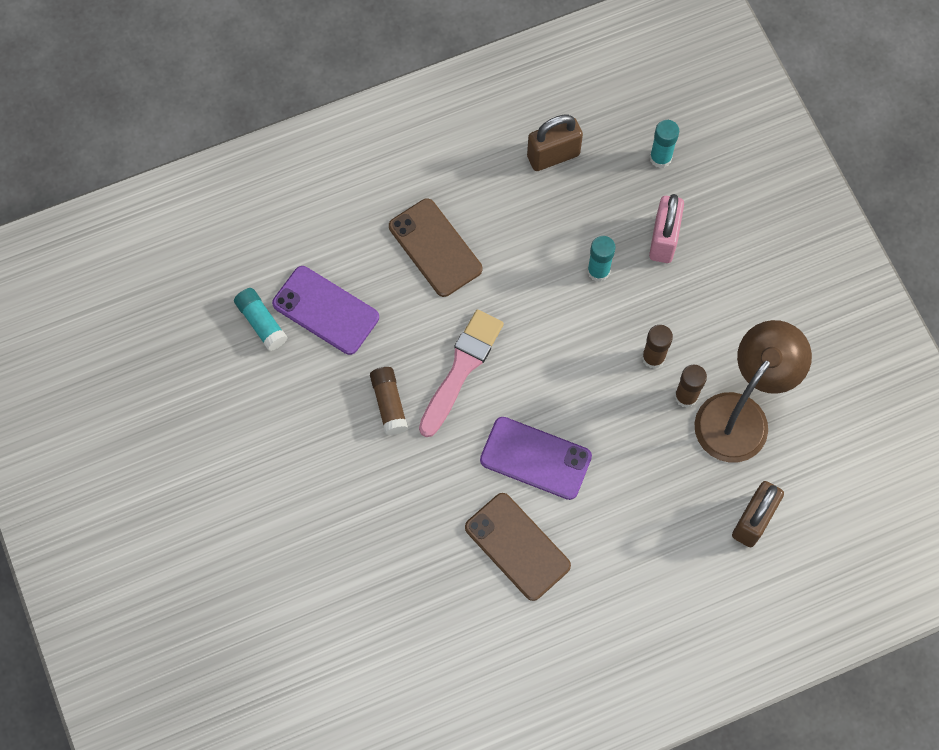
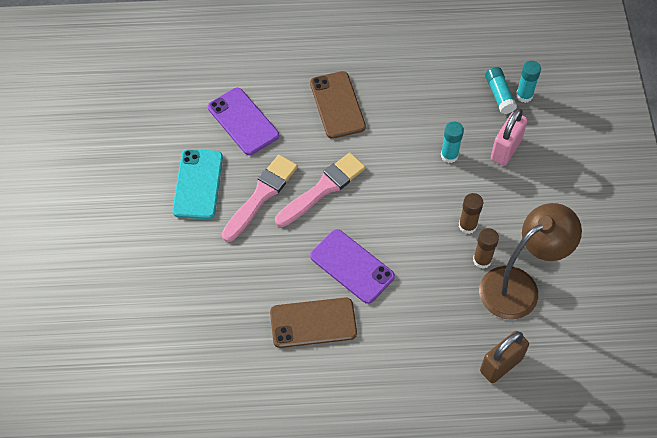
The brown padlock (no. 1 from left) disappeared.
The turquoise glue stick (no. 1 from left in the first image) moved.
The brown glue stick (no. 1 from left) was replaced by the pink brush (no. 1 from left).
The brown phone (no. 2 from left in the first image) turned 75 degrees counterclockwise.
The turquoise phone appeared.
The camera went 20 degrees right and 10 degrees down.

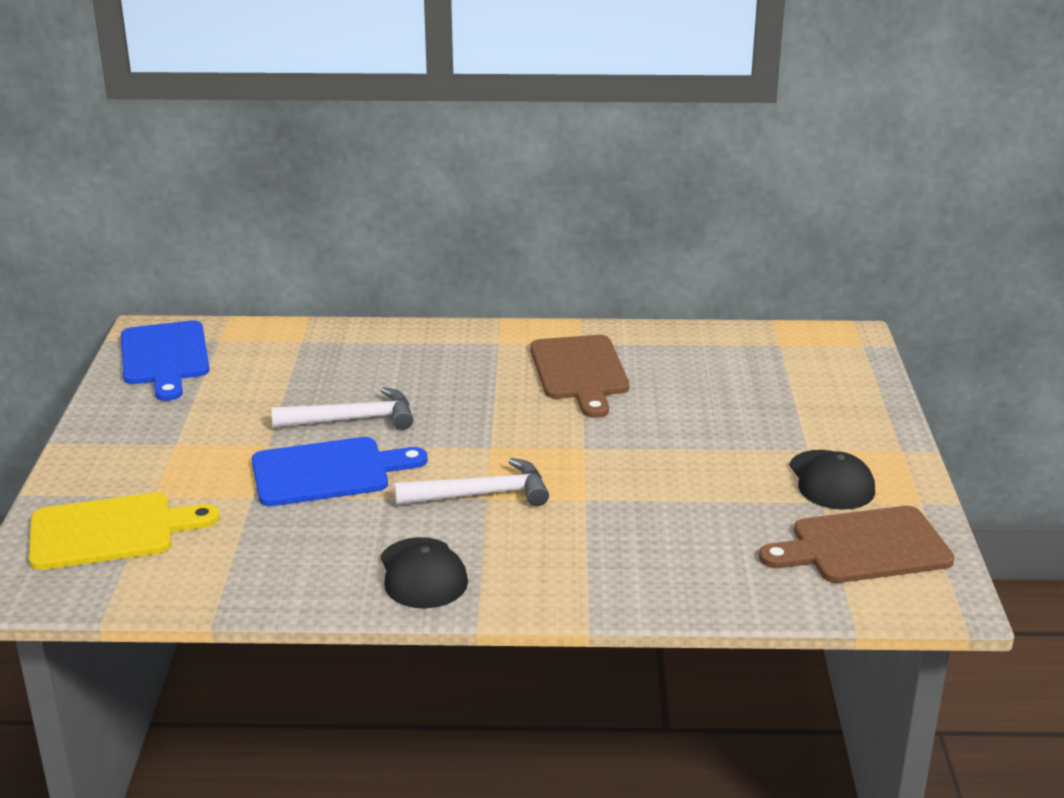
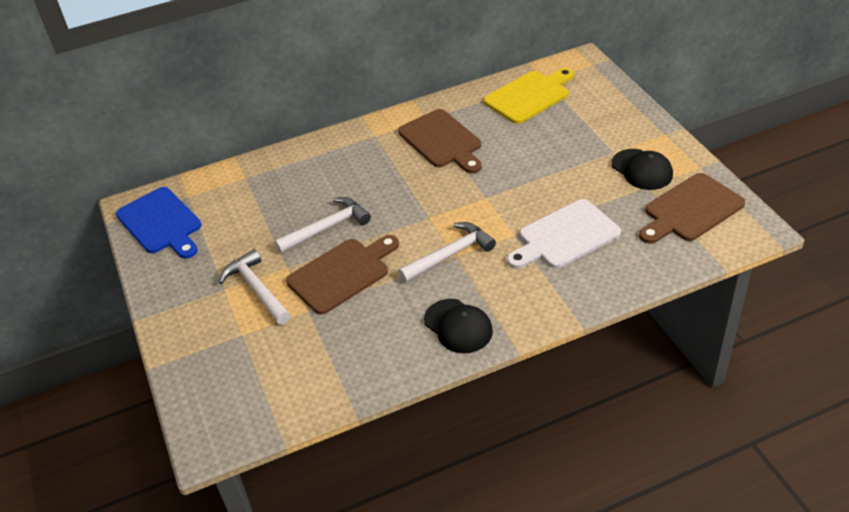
The blue cutting board (no. 2 from left) became the brown cutting board (no. 1 from left).
The yellow cutting board moved.
The white cutting board appeared.
The white hammer (no. 1 from left) appeared.
The camera went 20 degrees left and 15 degrees up.

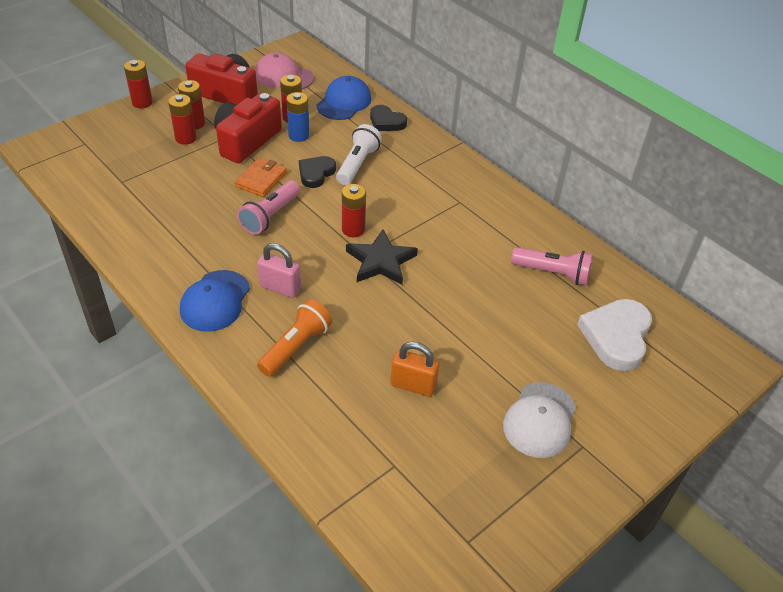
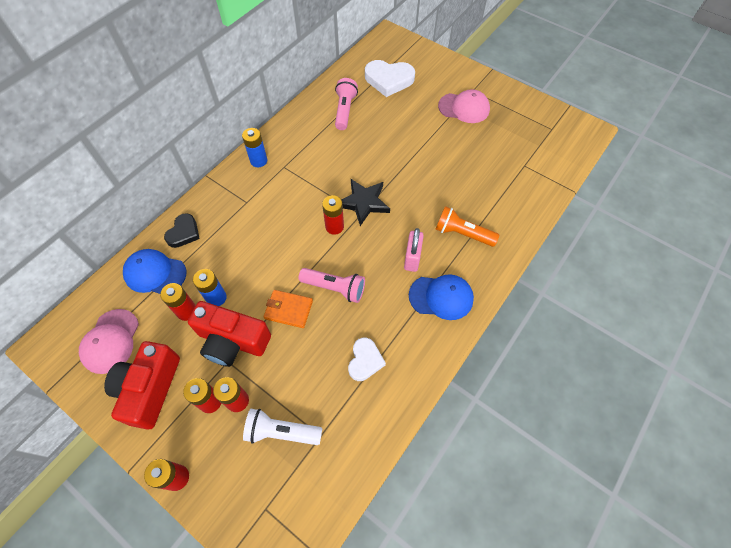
The white flashlight moved.
The black heart (no. 1 from left) disappeared.
The orange padlock disappeared.
The white cap became the pink cap (no. 2 from left).
The blue battery (no. 2 from left) appeared.
The white heart (no. 1 from left) appeared.
The camera went 100 degrees left and 15 degrees up.

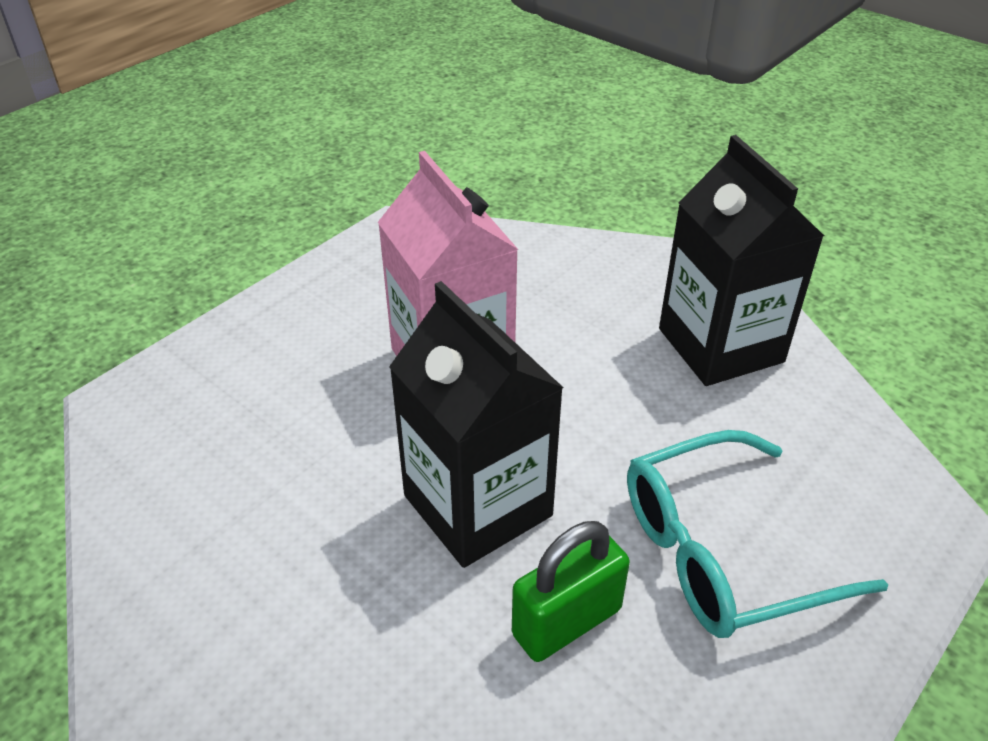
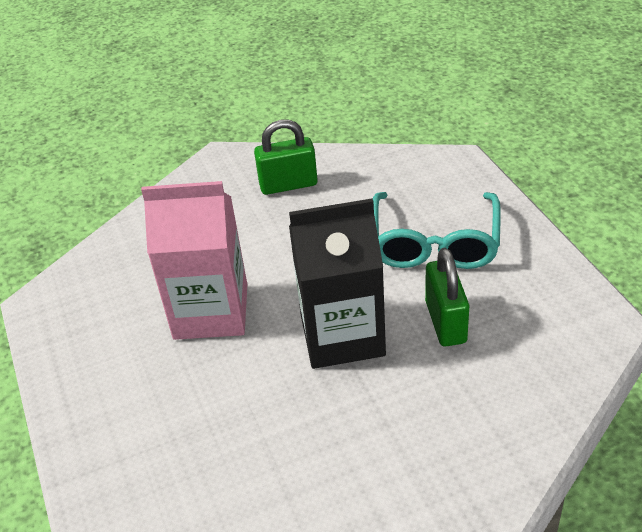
The black carton (no. 2 from left) was replaced by the green padlock (no. 1 from left).
The camera went 60 degrees left and 0 degrees up.

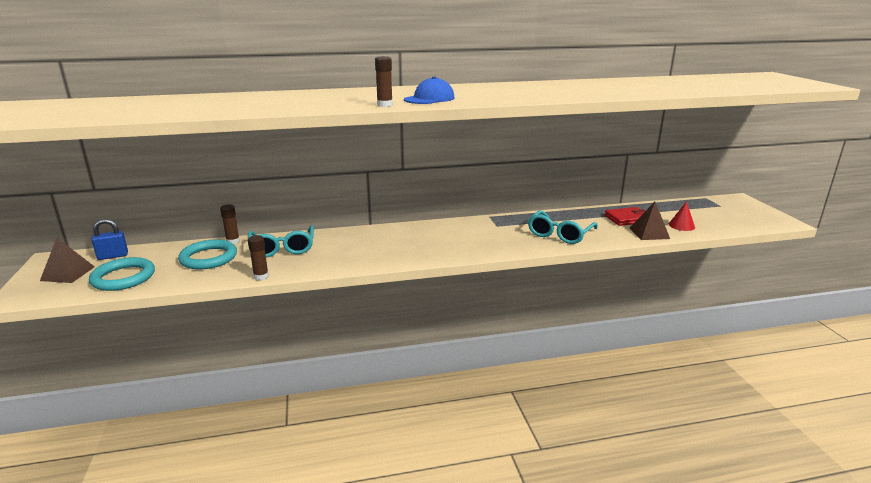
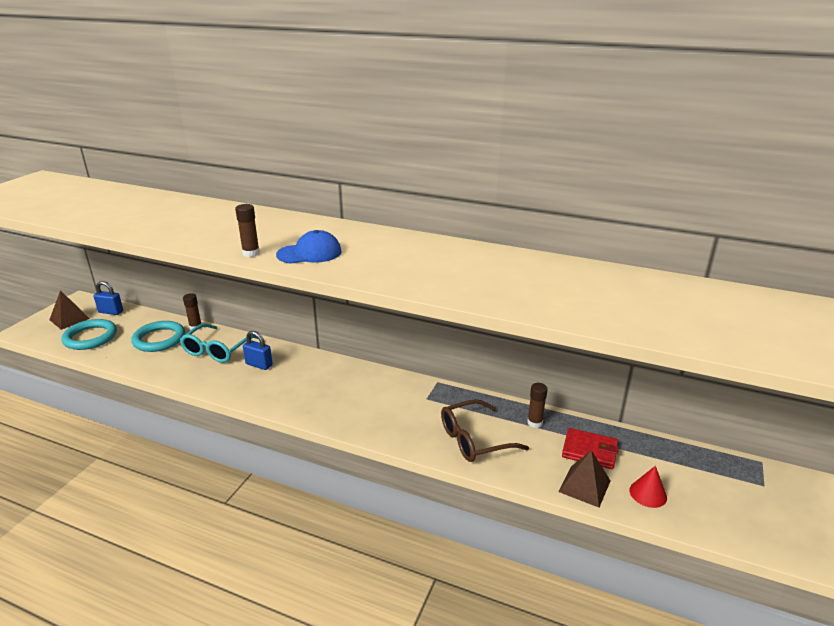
The turquoise glasses (no. 2 from left) became the brown glasses.
The brown glue stick (no. 2 from left in the first image) moved.
The blue padlock (no. 2 from left) appeared.
The camera went 35 degrees right and 5 degrees up.

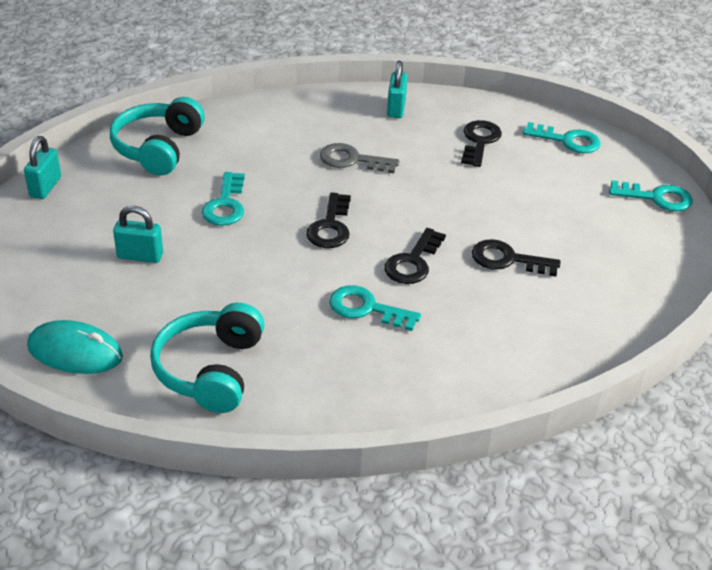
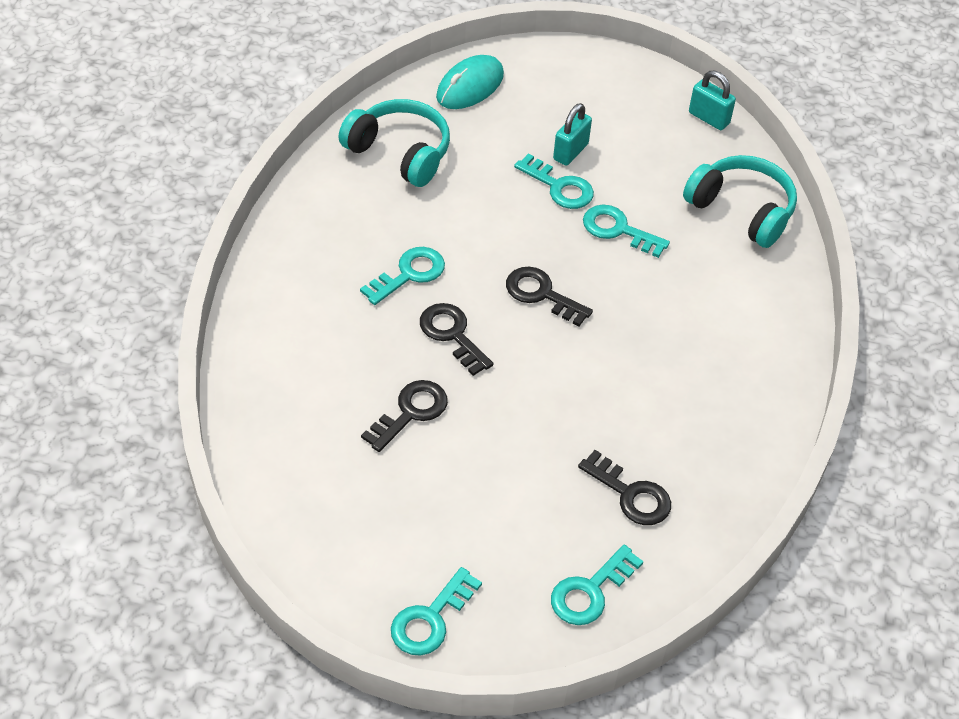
The turquoise padlock (no. 3 from left) disappeared.
The grey key disappeared.
The turquoise key (no. 3 from left) appeared.
The camera went 115 degrees right and 10 degrees up.

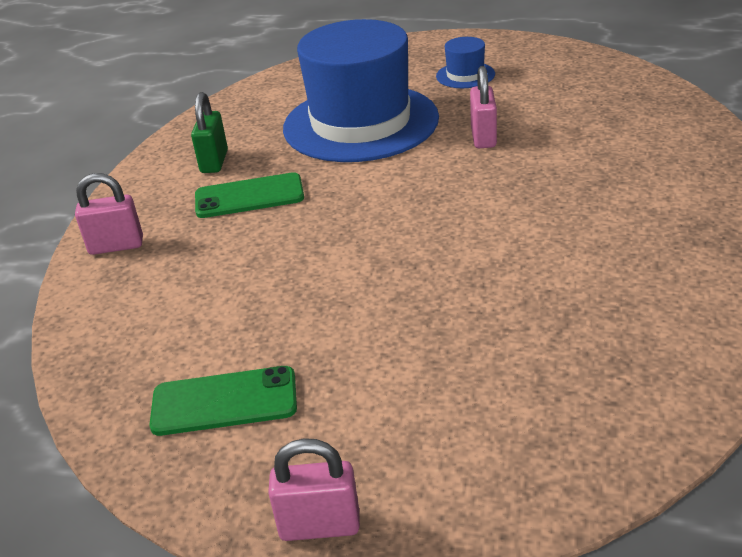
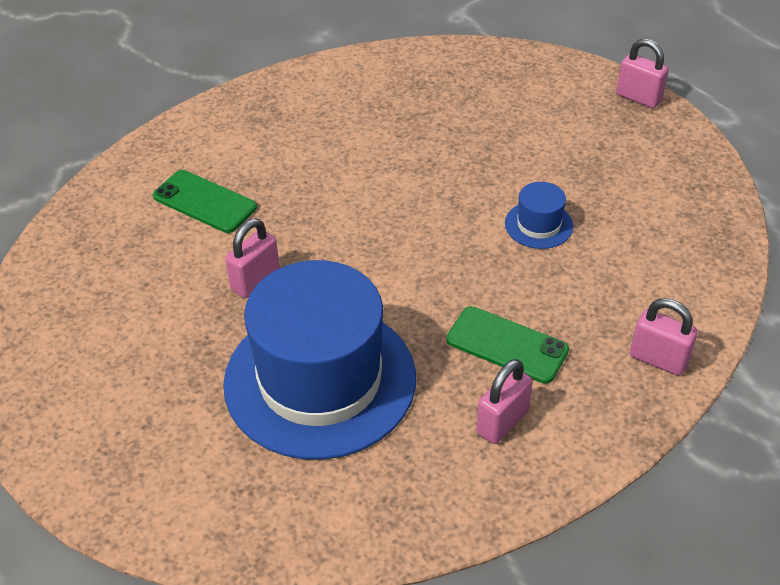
The blue hat (no. 2 from left) moved.
The green padlock became the pink padlock (no. 2 from left).
The green phone (no. 1 from left) moved.
The camera went 145 degrees left and 10 degrees up.

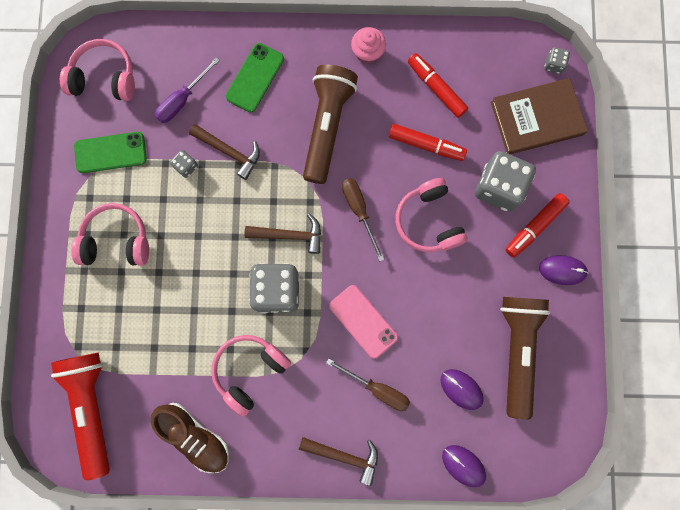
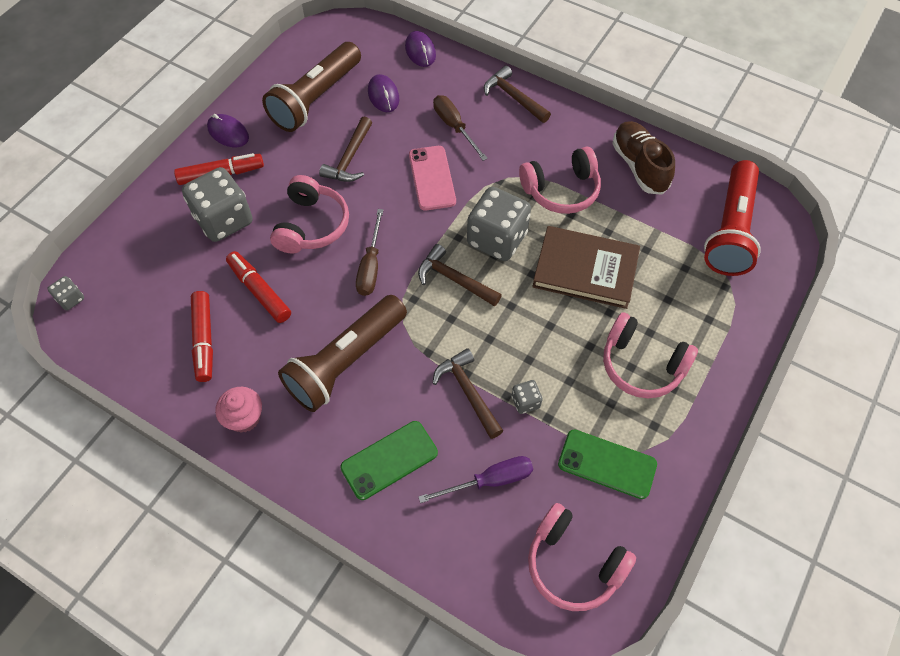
The brown book moved.
The brown hammer (no. 1 from left) appeared.
The camera went 150 degrees left and 20 degrees down.

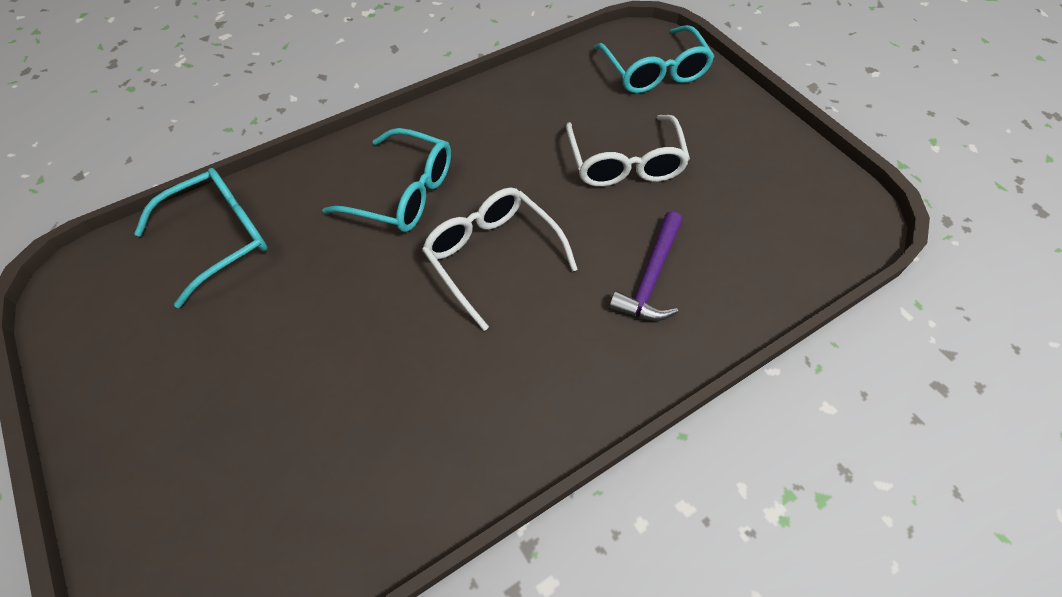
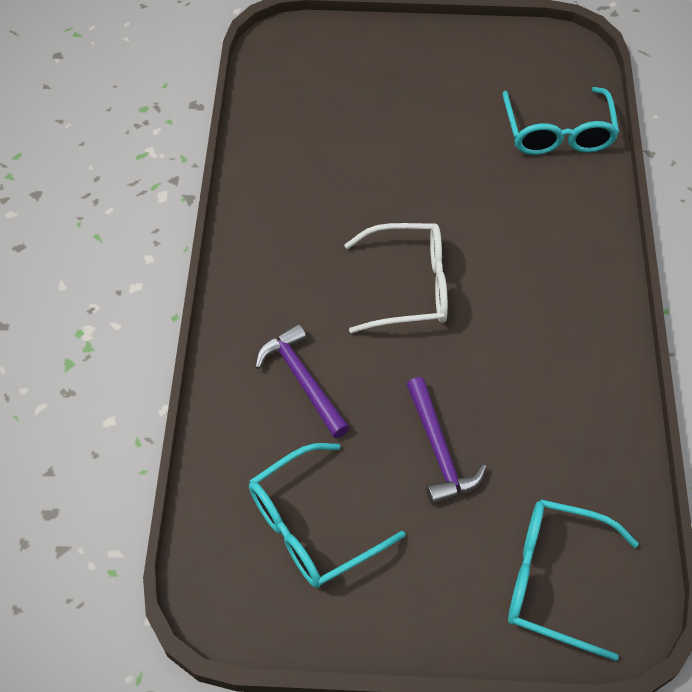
The white glasses (no. 2 from left) was replaced by the purple hammer (no. 2 from left).
The turquoise glasses (no. 2 from left in the first image) moved.
The camera went 125 degrees right and 0 degrees up.

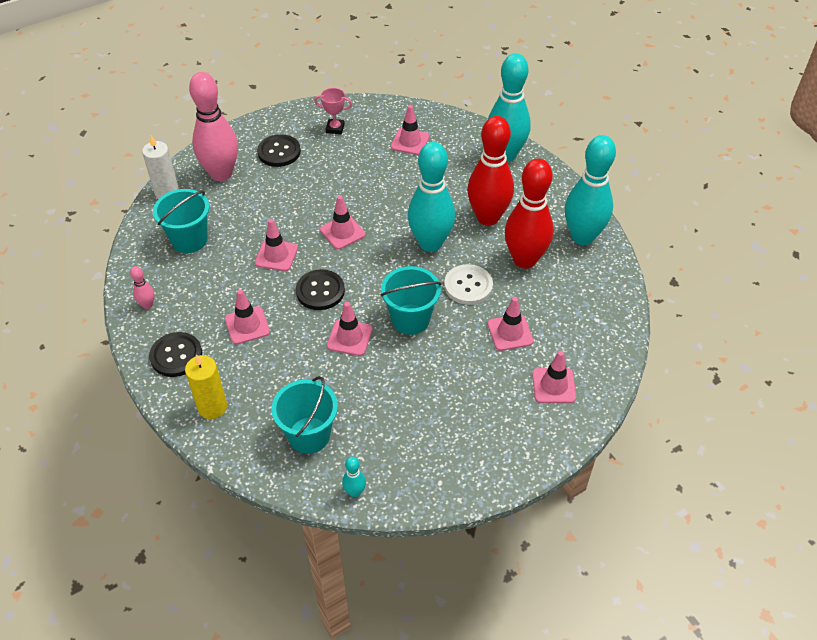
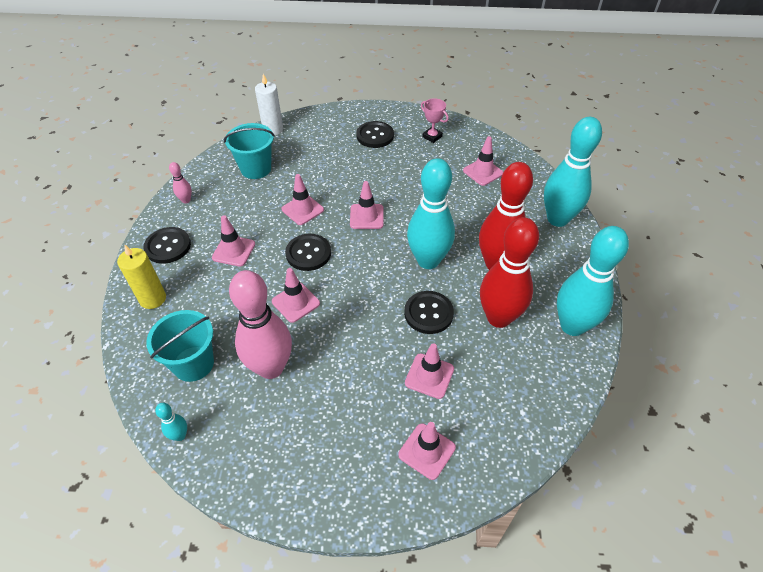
The pink bowling pin (no. 2 from left) moved.
The white button became the black button (no. 4 from left).
The turquoise bucket (no. 3 from left) disappeared.
The camera went 35 degrees right and 0 degrees up.

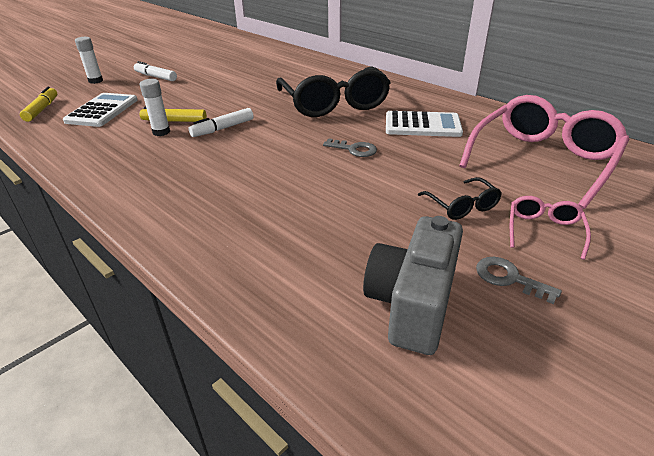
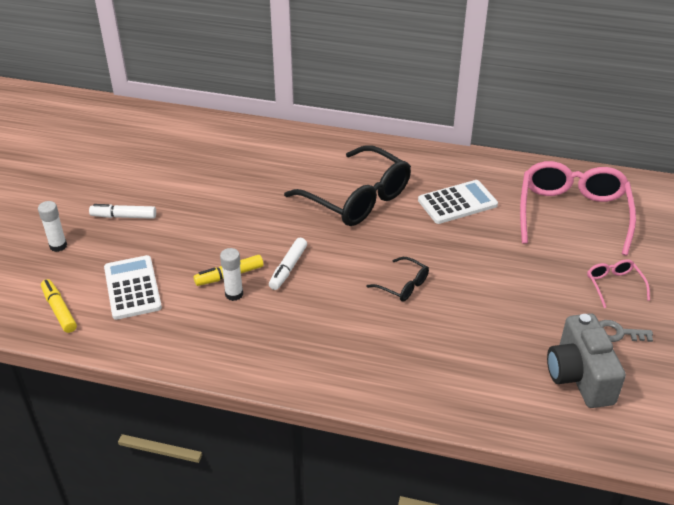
The grey key (no. 1 from left) disappeared.
The black glasses (no. 2 from left) moved.
The camera went 30 degrees left and 5 degrees up.

